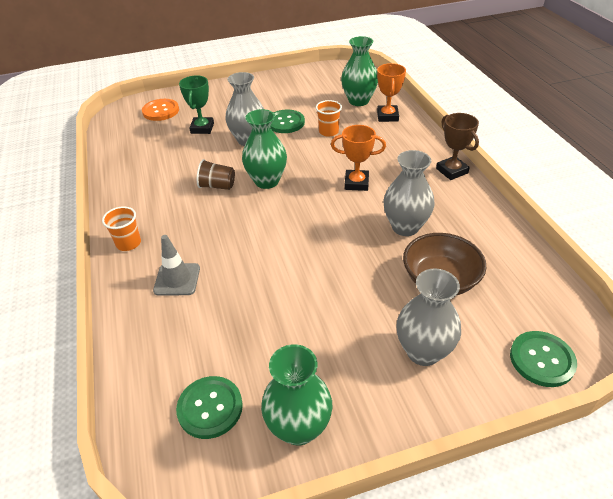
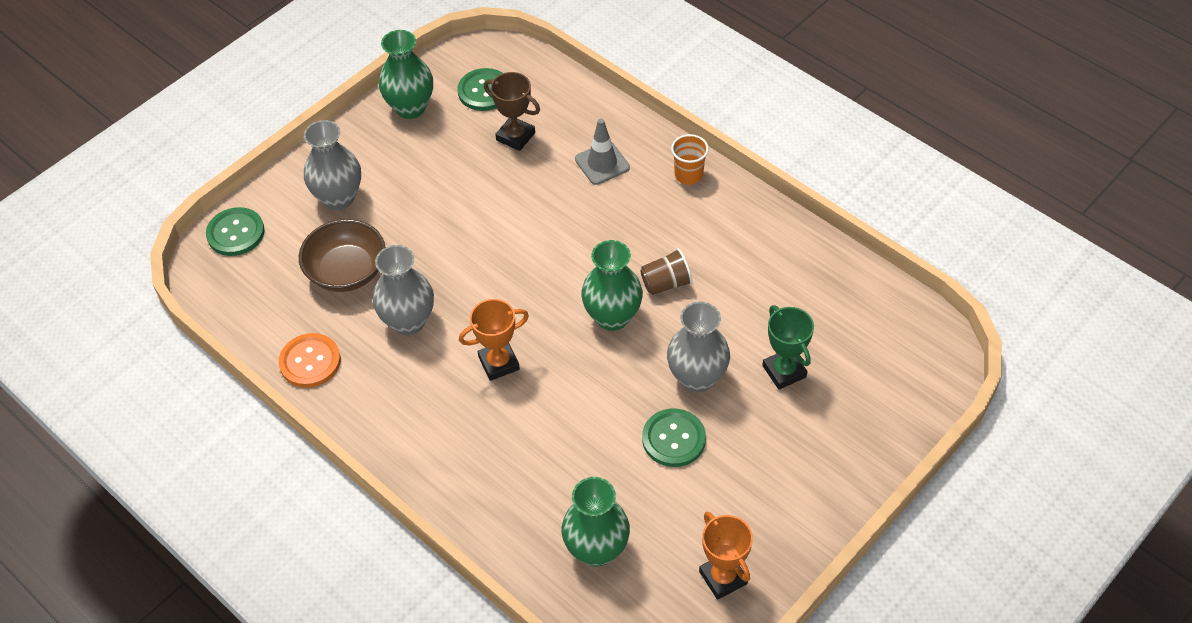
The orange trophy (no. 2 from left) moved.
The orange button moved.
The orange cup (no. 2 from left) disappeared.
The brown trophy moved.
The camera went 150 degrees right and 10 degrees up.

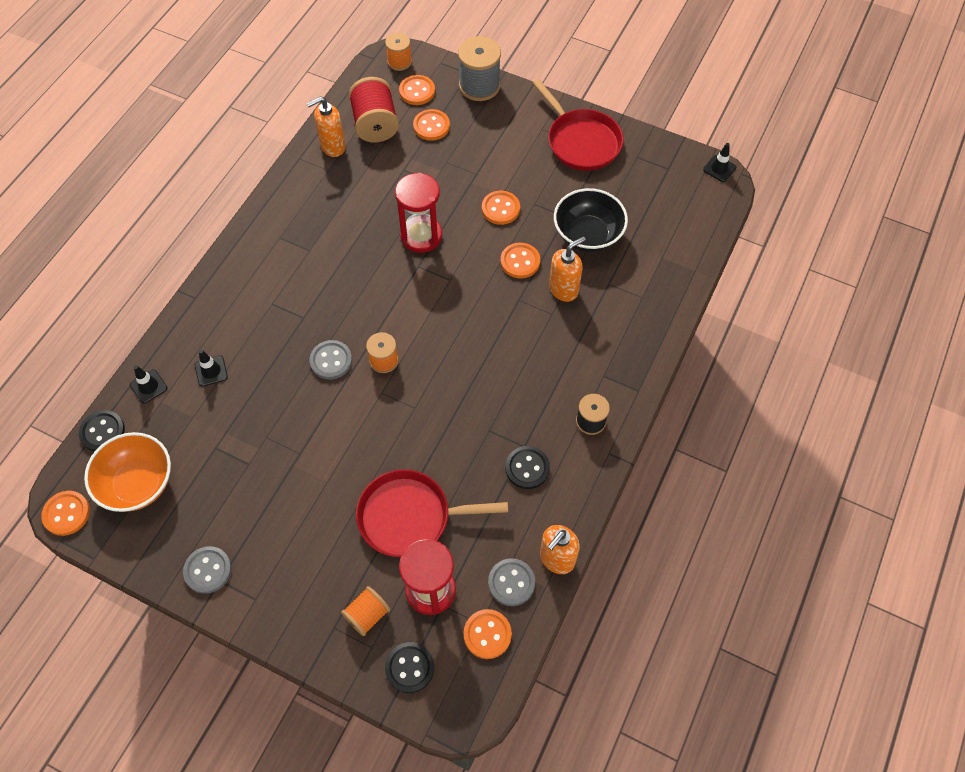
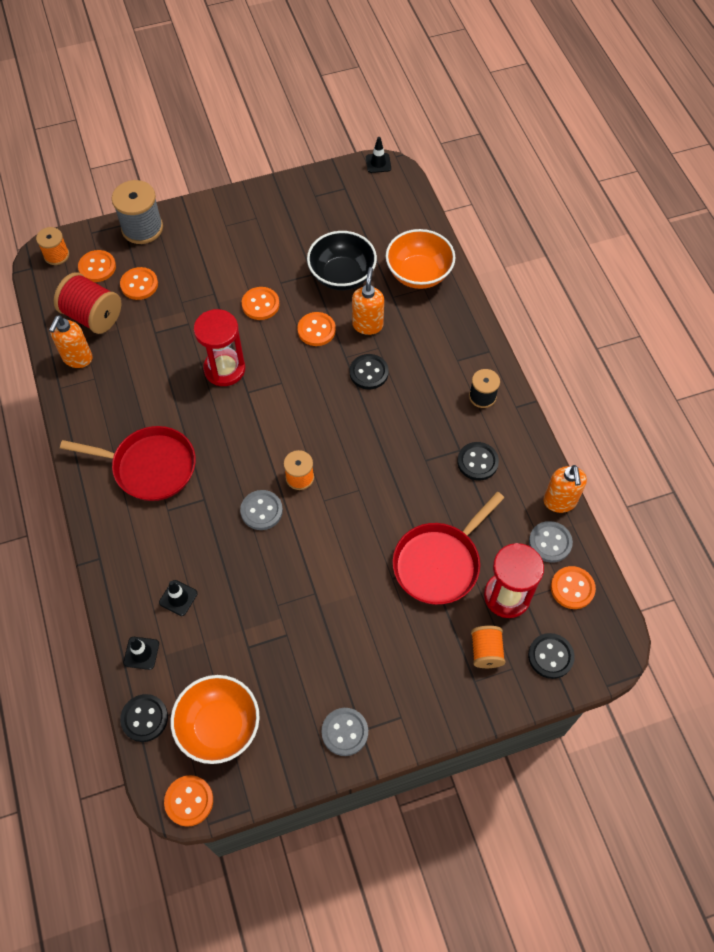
The red pan (no. 2 from left in the first image) moved.
The orange bowl (no. 2 from left) appeared.
The black button (no. 2 from left) appeared.
The camera went 45 degrees left and 0 degrees up.

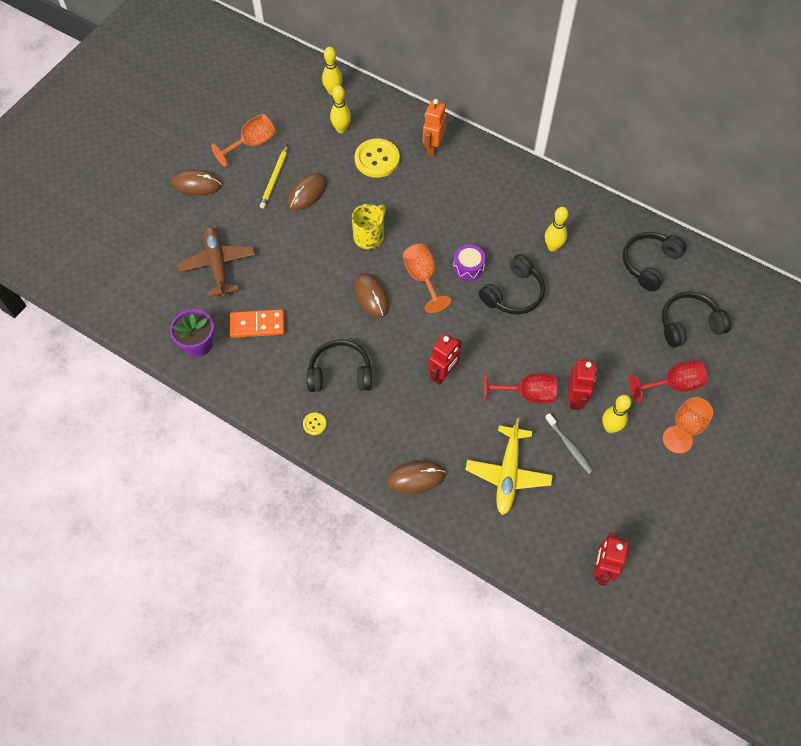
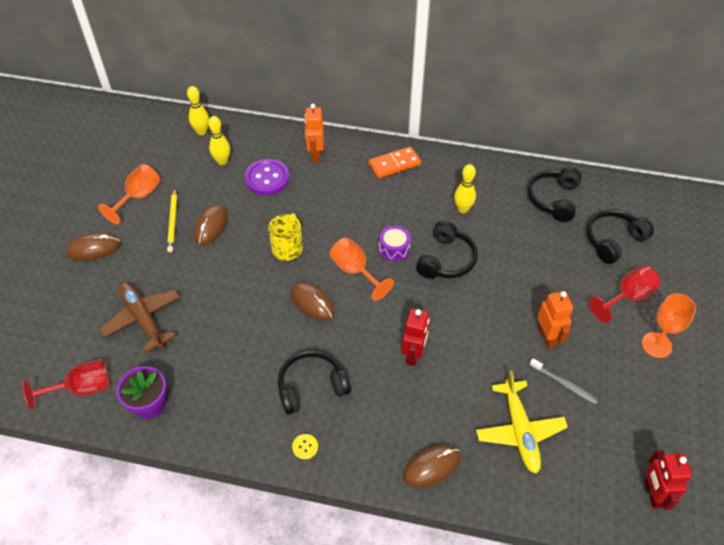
The yellow button (no. 2 from left) became the purple button.
The orange domino moved.
The red robot (no. 2 from left) became the orange robot (no. 2 from left).
The red goblet (no. 1 from left) moved.
The yellow bowling pin (no. 4 from left) disappeared.
The camera went 20 degrees left and 10 degrees down.

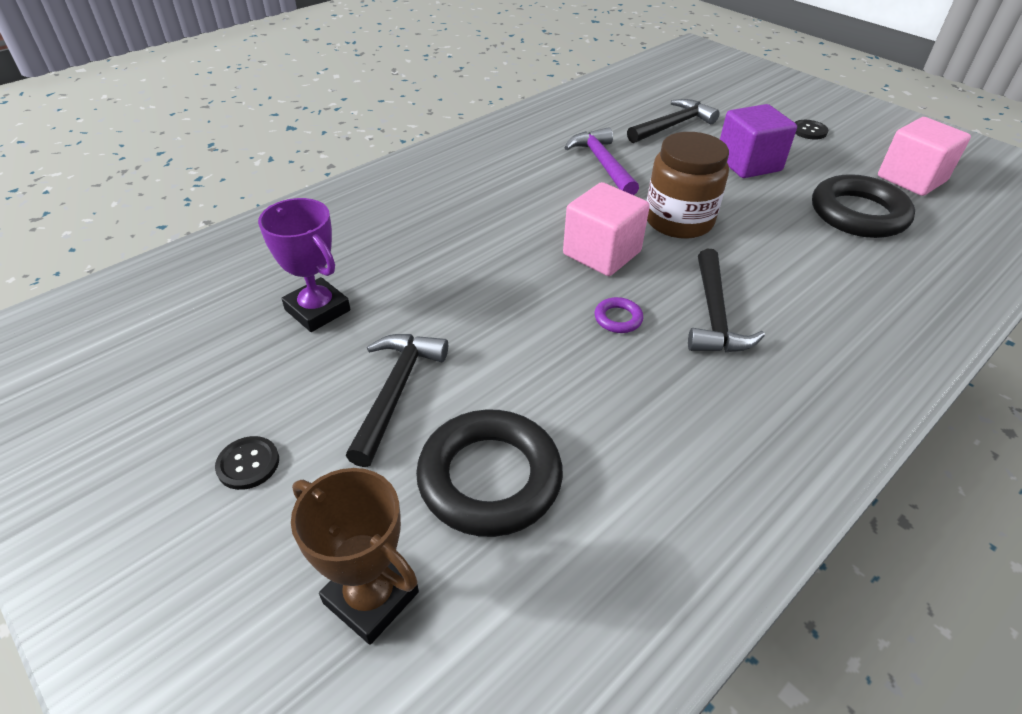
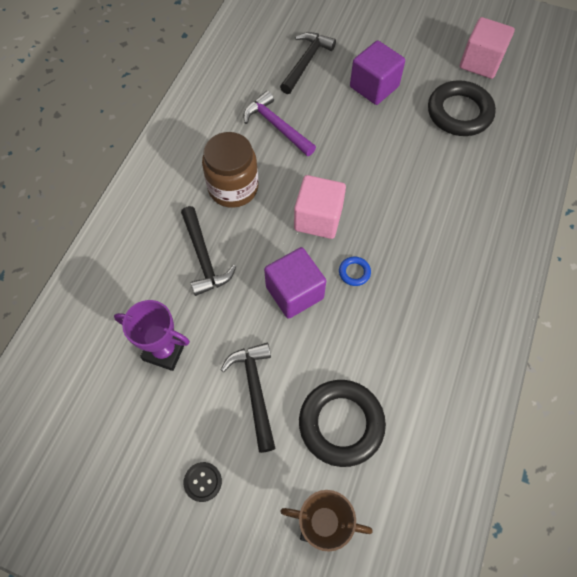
The black button (no. 2 from left) disappeared.
The brown jar moved.
The black hammer (no. 3 from left in the first image) moved.
The purple ring became the blue ring.
The purple cube (no. 1 from left) appeared.
The camera went 25 degrees left and 20 degrees up.

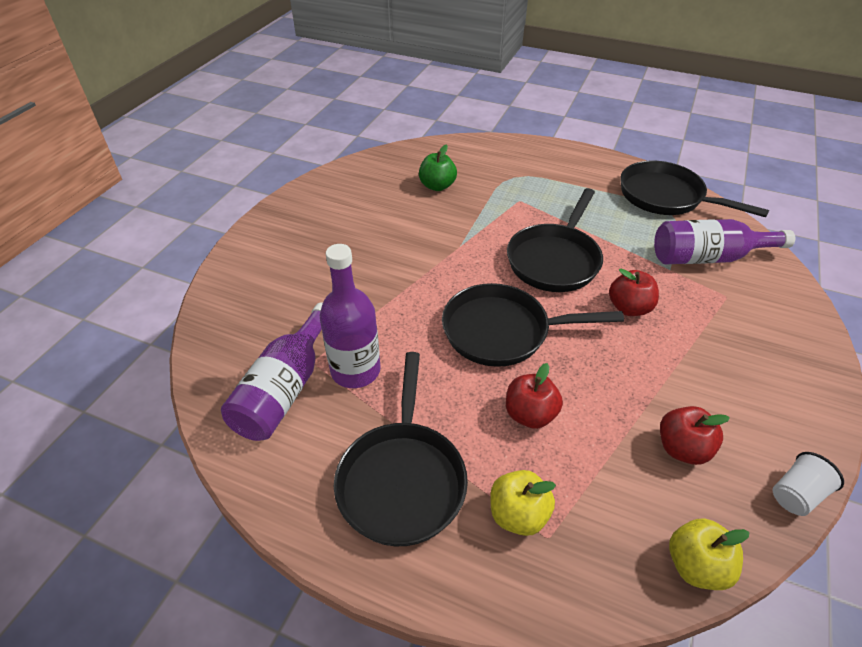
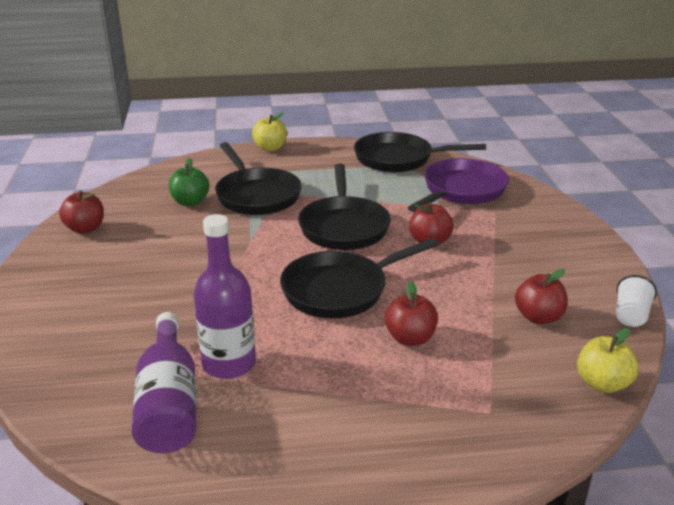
The purple bottle (no. 3 from left) was replaced by the purple pan.
The black pan (no. 1 from left) moved.
The yellow apple (no. 1 from left) moved.
The red apple (no. 1 from left) appeared.
The camera went 30 degrees left and 15 degrees down.

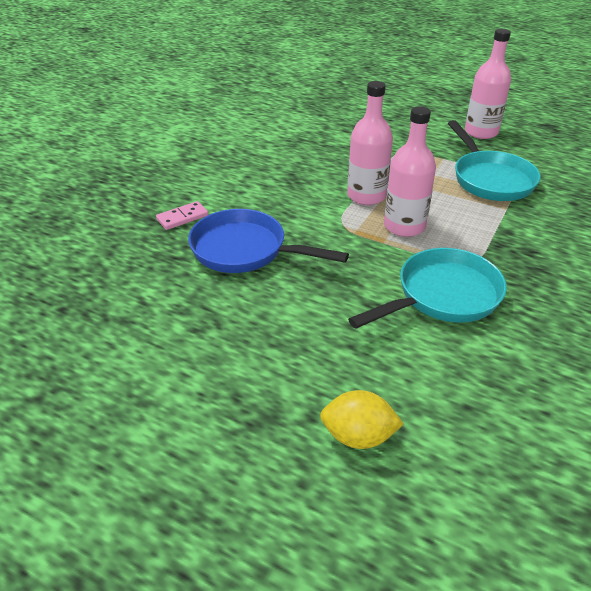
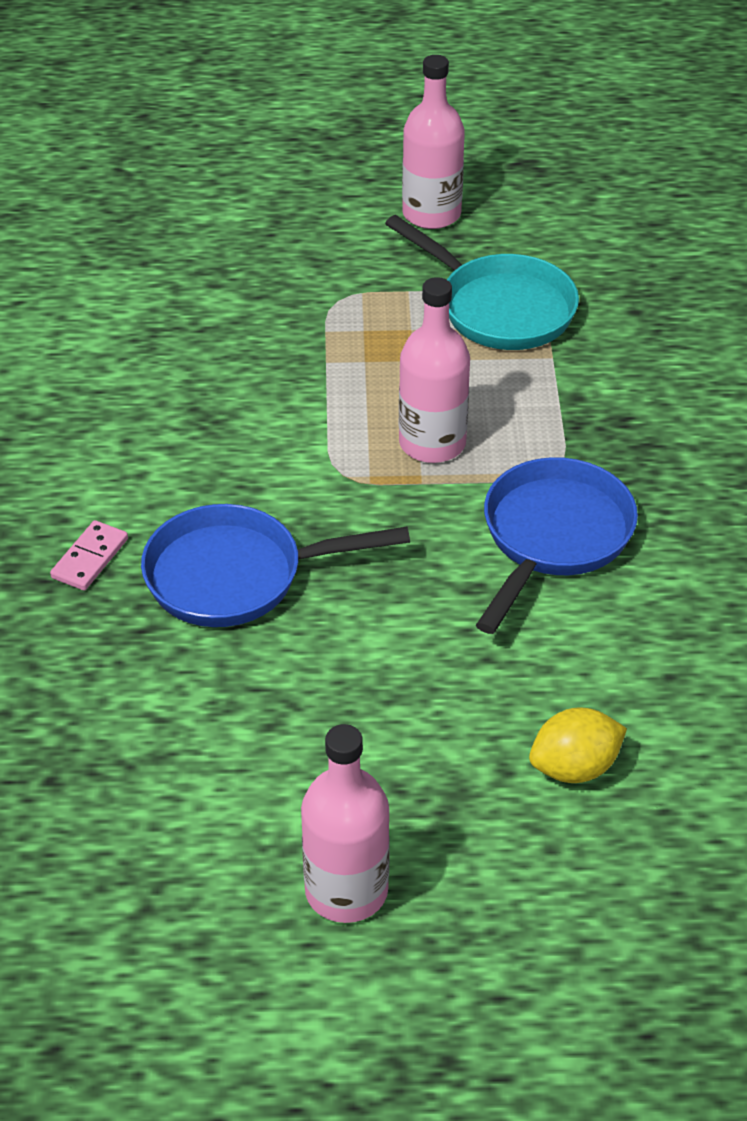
The pink bottle (no. 1 from left) moved.
The turquoise pan (no. 1 from left) became the blue pan (no. 2 from left).
The camera went 30 degrees left and 5 degrees up.

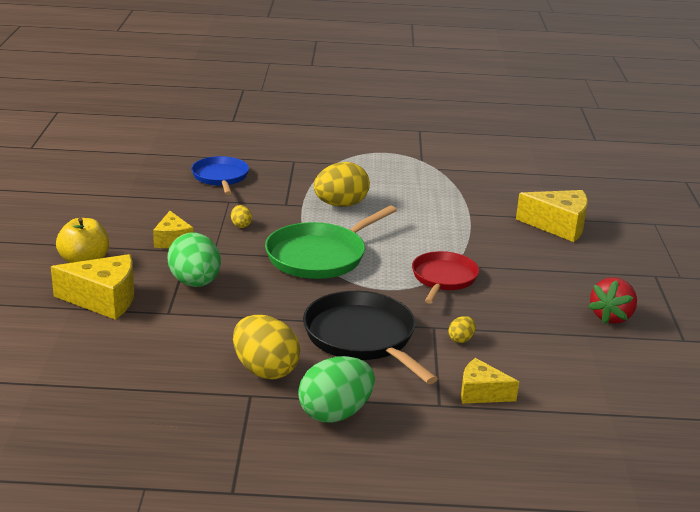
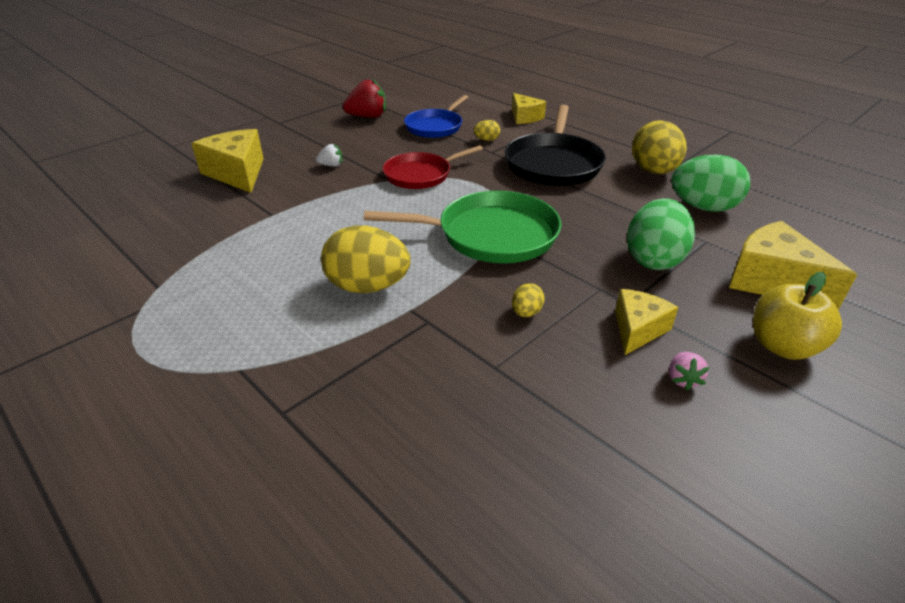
The blue pan moved.
The green egg (no. 2 from left) moved.
The white strawberry appeared.
The pink strawberry appeared.
The camera went 135 degrees left and 10 degrees up.

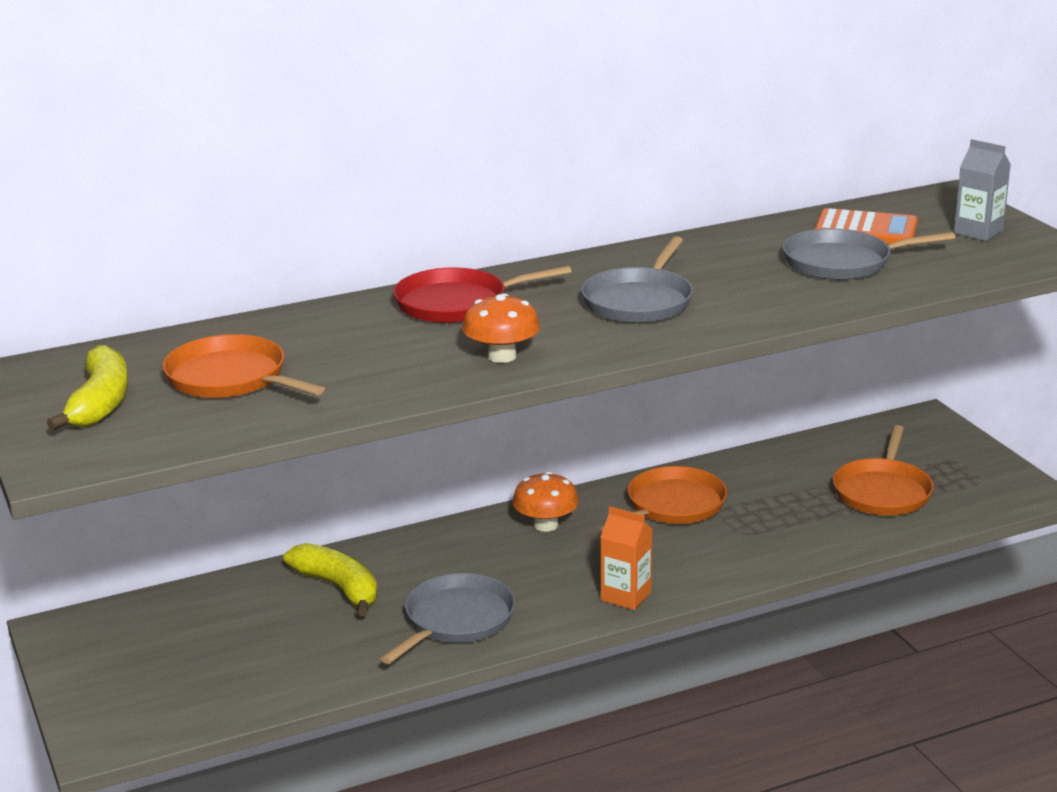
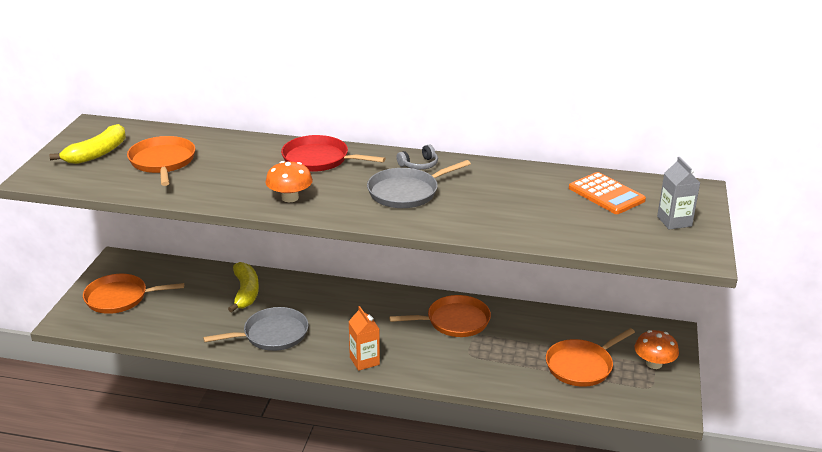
The grey pan (no. 3 from left) disappeared.
The orange mushroom (no. 2 from left) moved.
The grey headphones appeared.
The orange pan (no. 1 from left) appeared.
The camera went 35 degrees right and 5 degrees up.

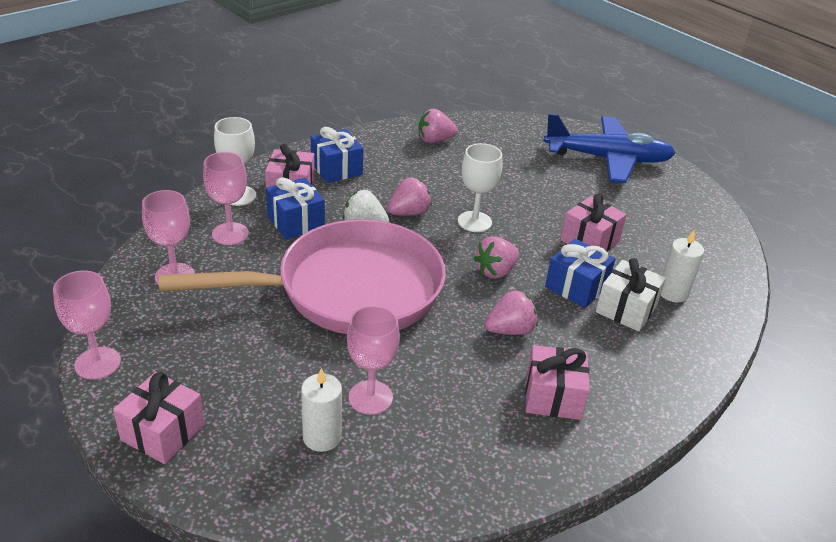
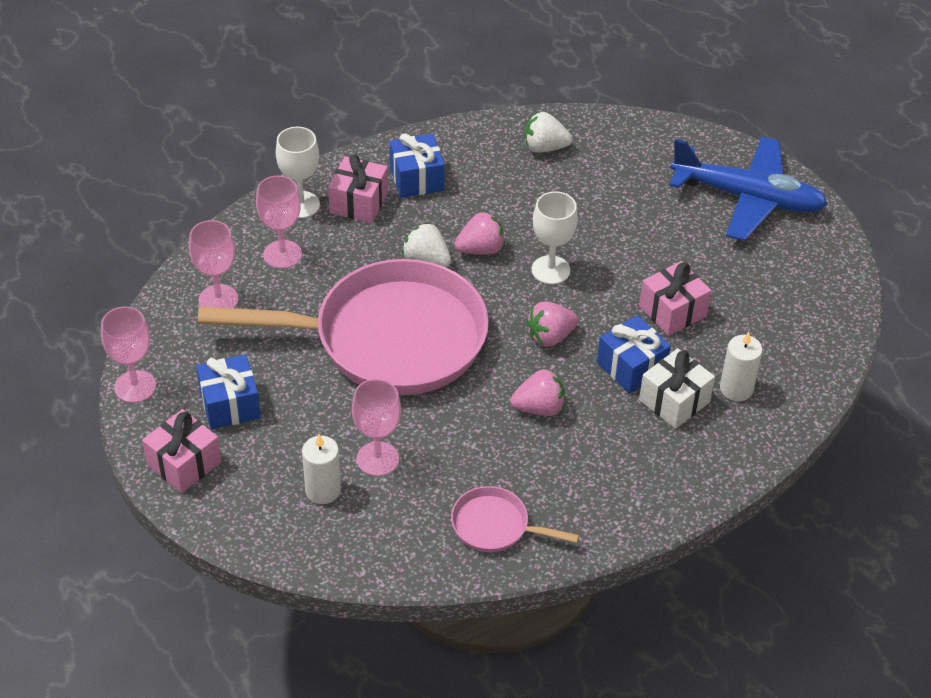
The pink strawberry (no. 2 from left) became the white strawberry (no. 2 from left).
The blue gift (no. 1 from left) moved.
The pink gift (no. 3 from left) disappeared.
The pink pan (no. 2 from left) appeared.
The camera went 15 degrees right and 10 degrees up.

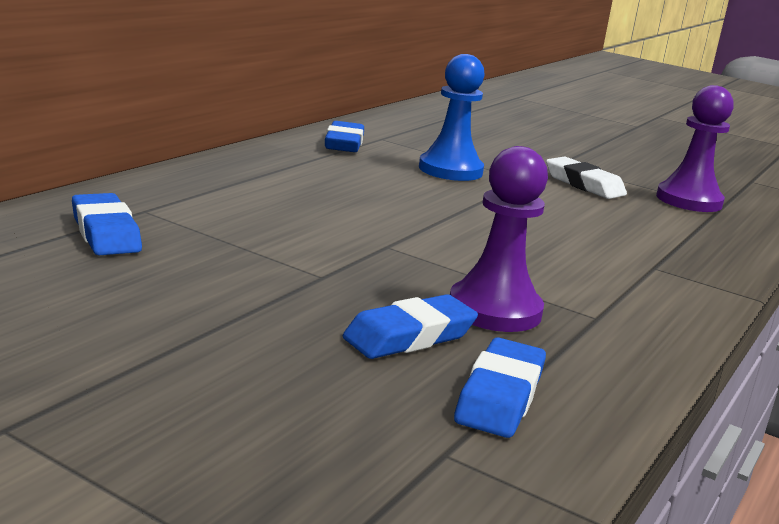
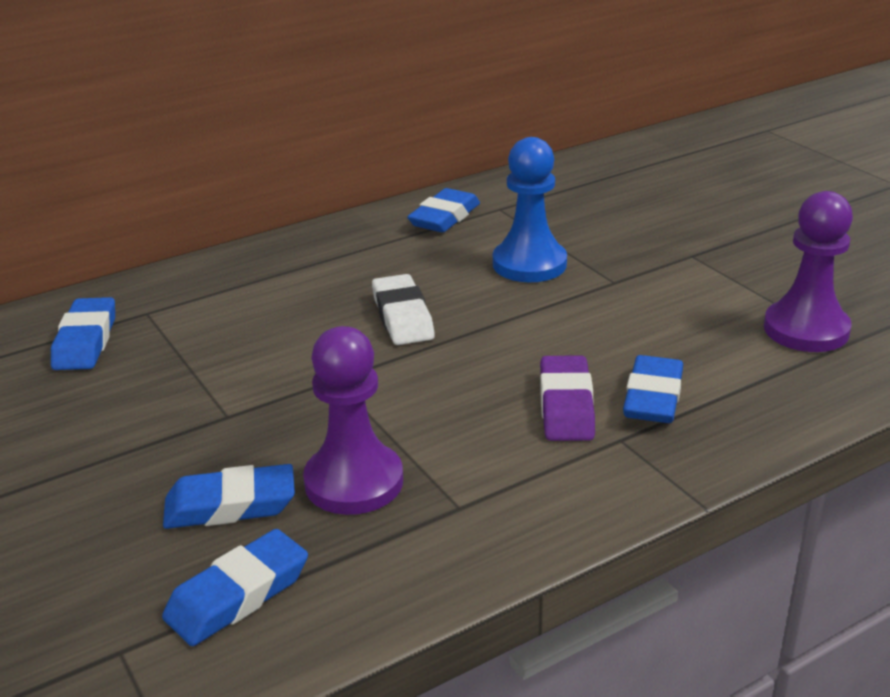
The white eraser moved.
The blue eraser (no. 5 from left) appeared.
The purple eraser appeared.
The camera went 30 degrees right and 10 degrees up.

